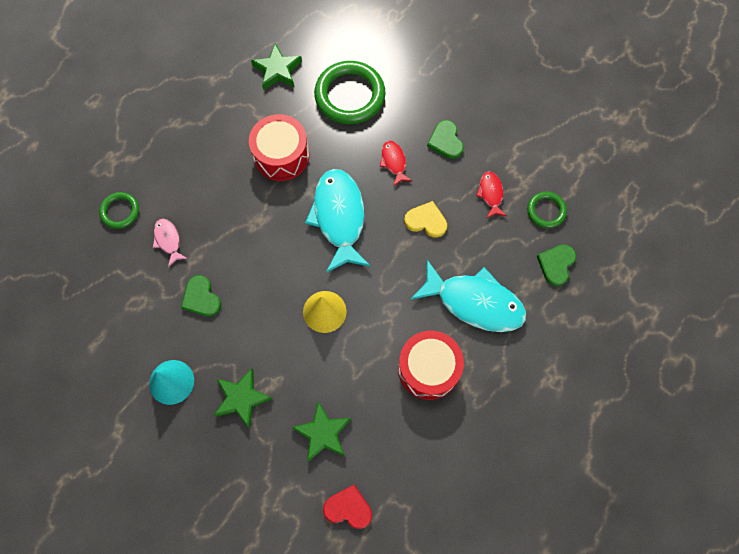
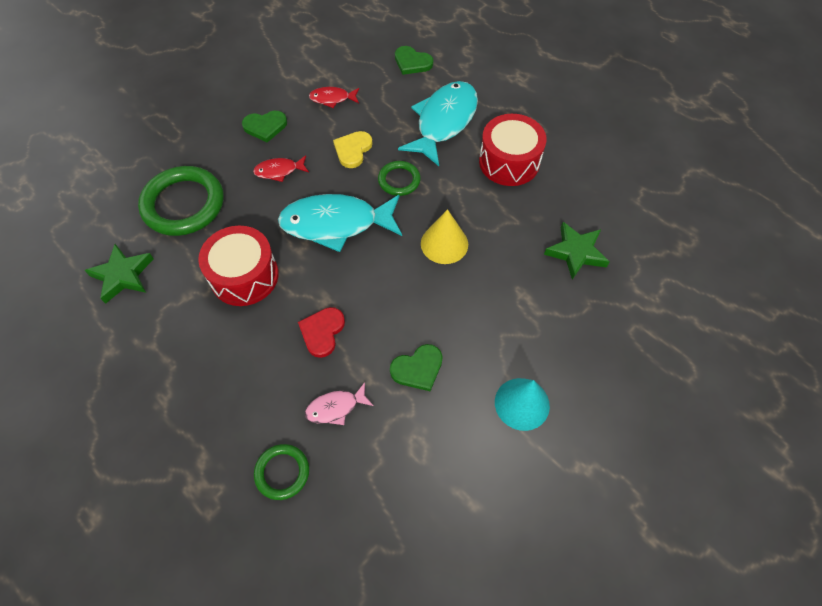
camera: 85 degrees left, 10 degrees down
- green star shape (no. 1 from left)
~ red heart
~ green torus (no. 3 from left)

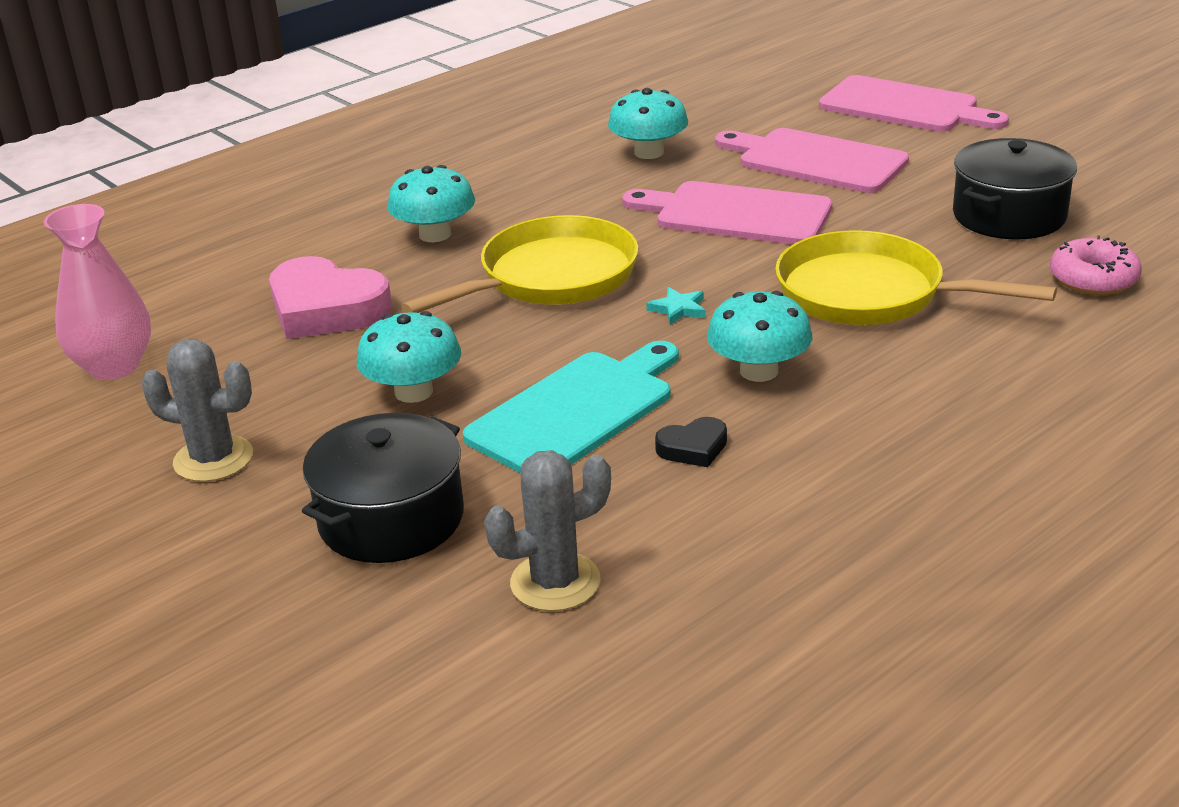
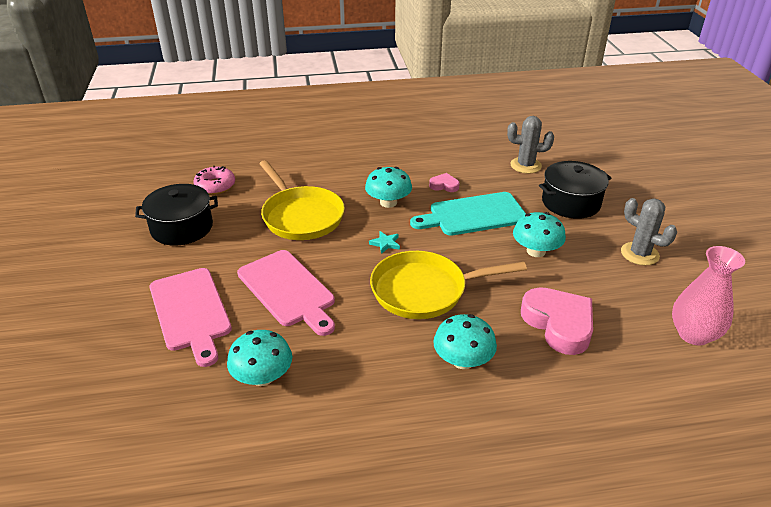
camera: 150 degrees left, 5 degrees up
- rosy cutting board (no. 3 from left)
~ ebony heart to rosy heart (no. 1 from left)

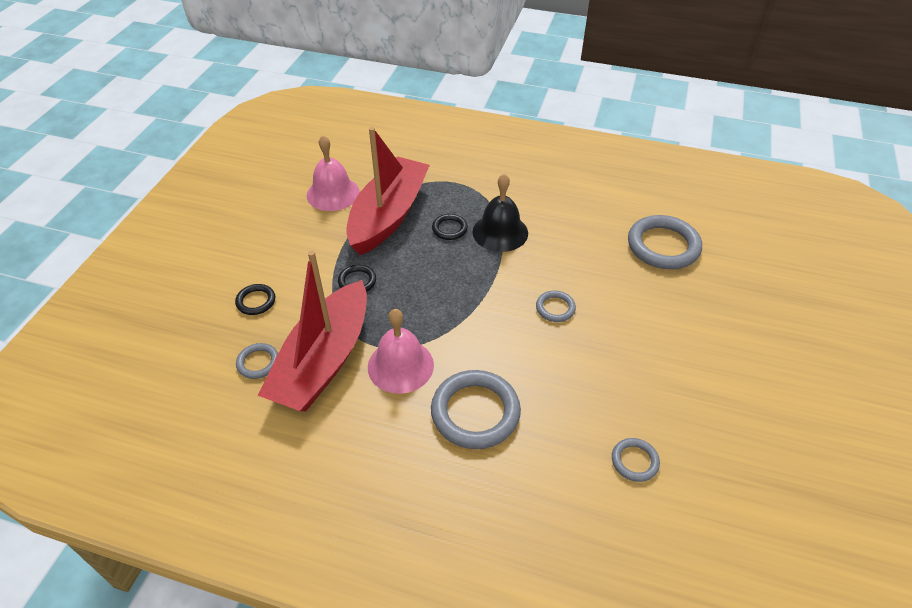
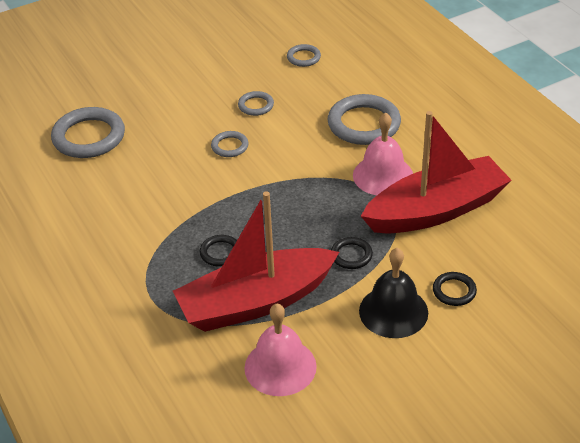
camera: 135 degrees left, 5 degrees down
~ gray torus (no. 1 from left in the first image) to gray torus (no. 3 from left)
~ ebony bell

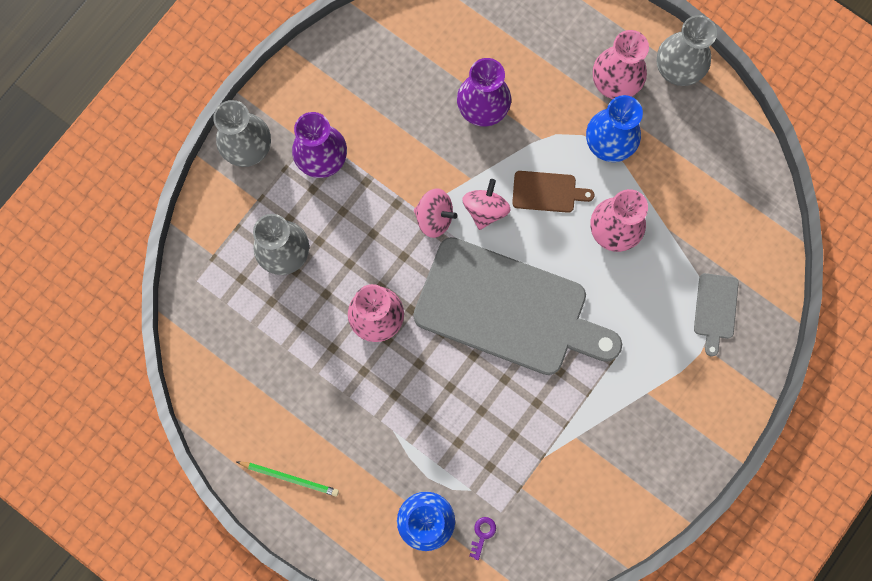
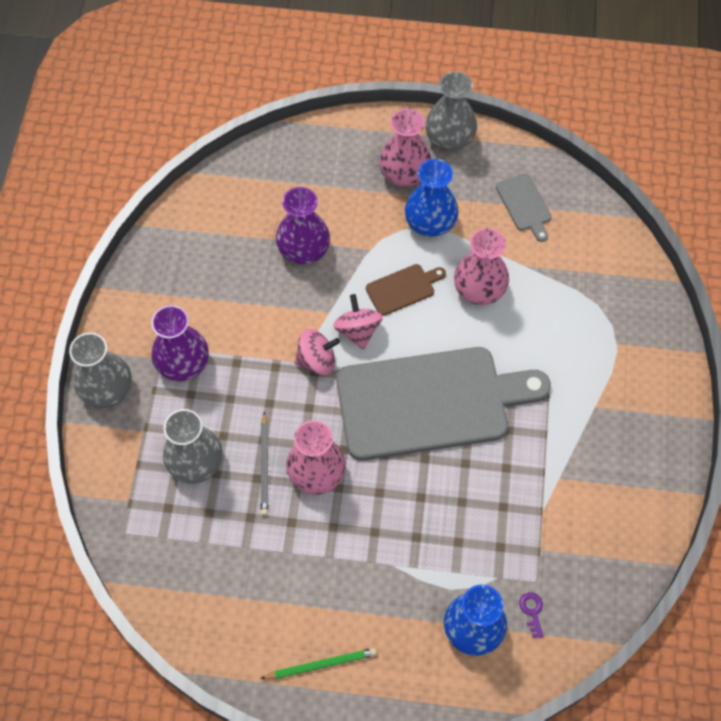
camera: 30 degrees left, 15 degrees down
+ gray wooden pencil
~ gray cutting board (no. 2 from left)

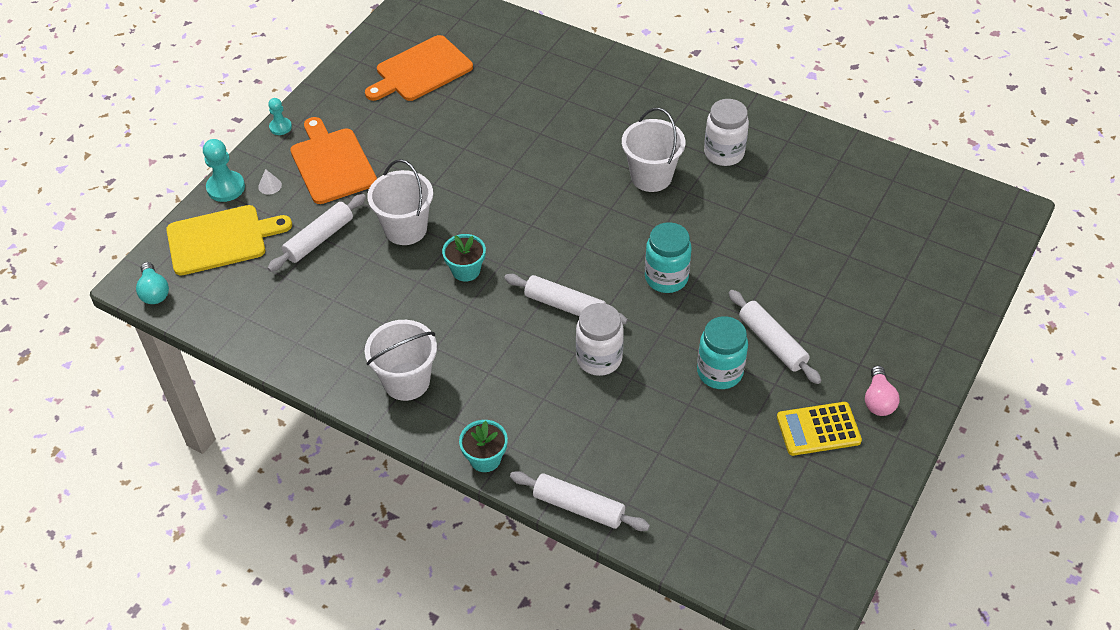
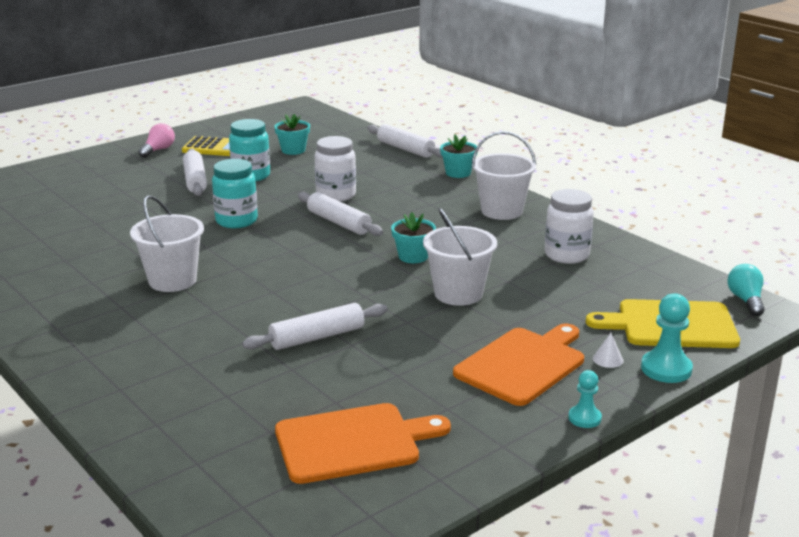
camera: 160 degrees left, 25 degrees down
+ aqua flower pot (no. 1 from left)
~ pure white rolling pin (no. 1 from left in the first image) to pure white rolling pin (no. 2 from left)
~ pure white jam jar (no. 2 from left)
~ orange cutting board (no. 1 from left in the first image) 135 degrees counterclockwise

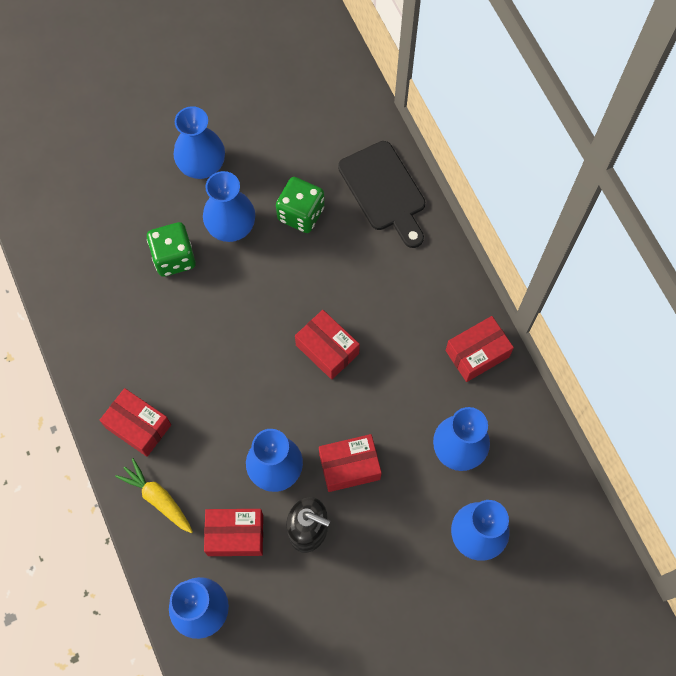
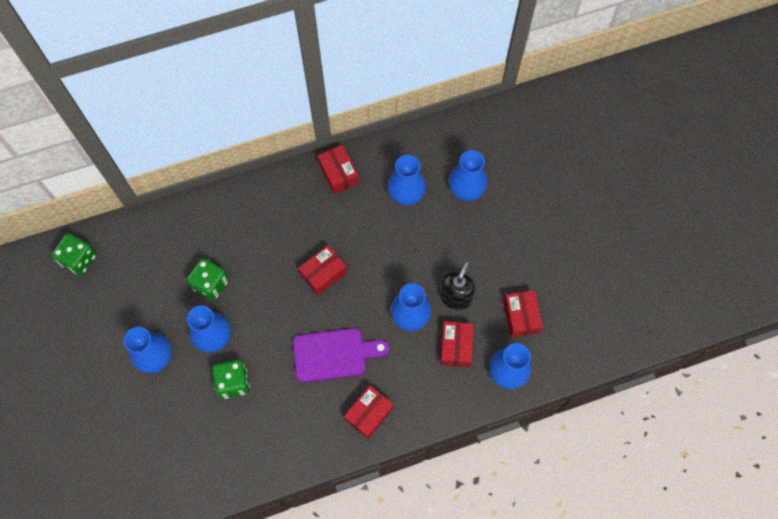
camera: 85 degrees left, 0 degrees up
- bright yellow carrot
- ebony cutting board
+ green die (no. 1 from left)
+ royal purple cutting board
~ red parcel (no. 4 from left in the first image) to red parcel (no. 5 from left)

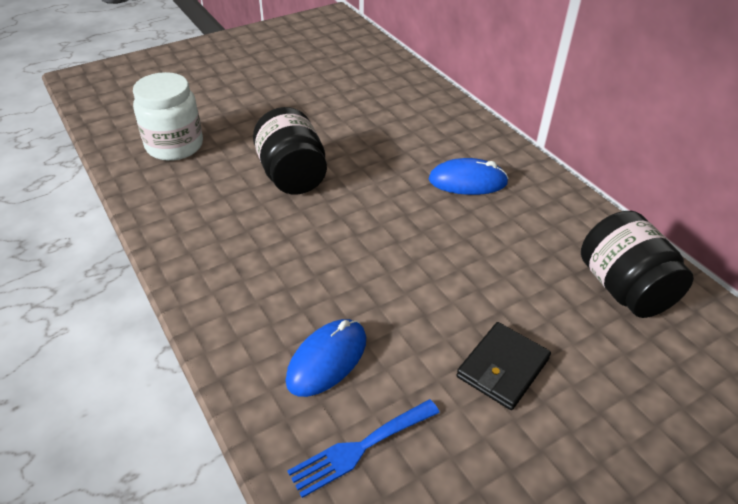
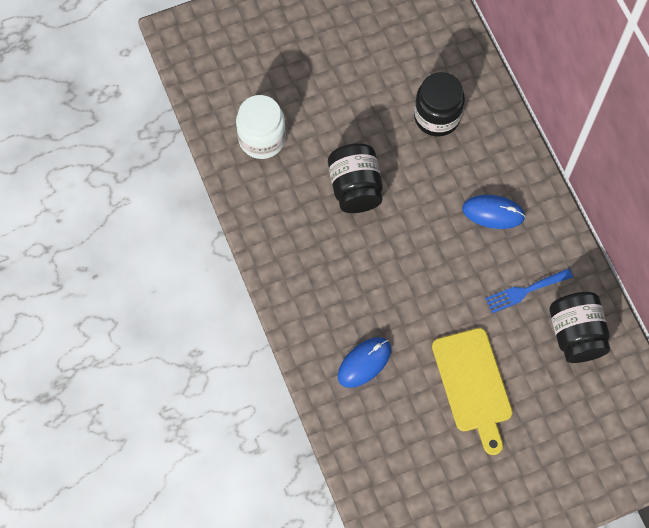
camera: 10 degrees right, 25 degrees up
+ ebony jam jar (no. 2 from left)
~ cobalt dinner fork
~ ebony wallet to bright yellow cutting board

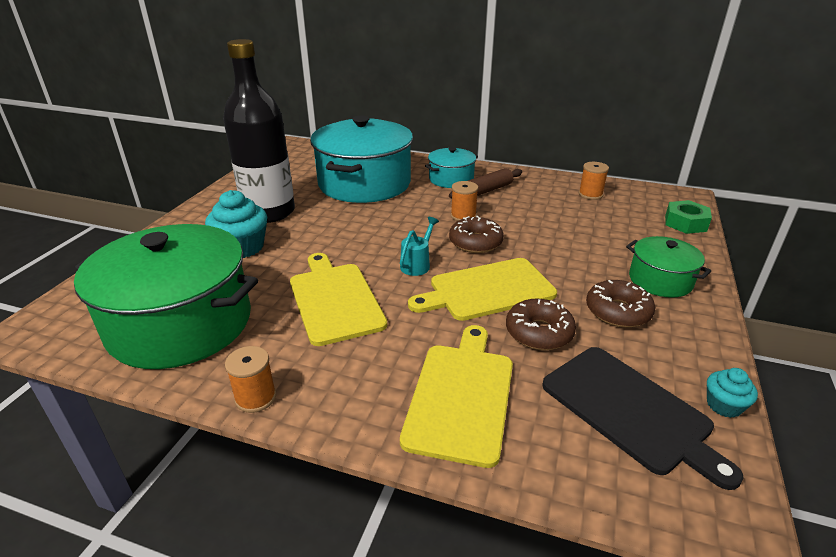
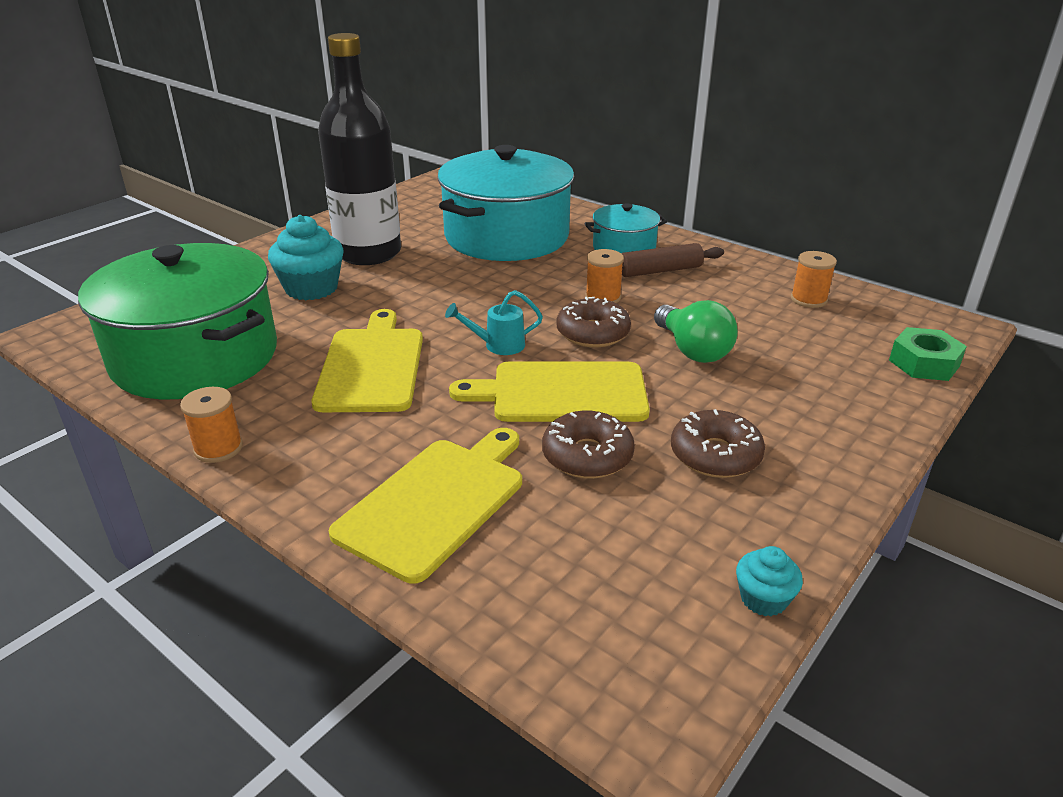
camera: 20 degrees right, 0 degrees up
- ebony cutting board
- green stockpot (no. 2 from left)
+ green lightbulb
~ aqua watering pot 150 degrees counterclockwise

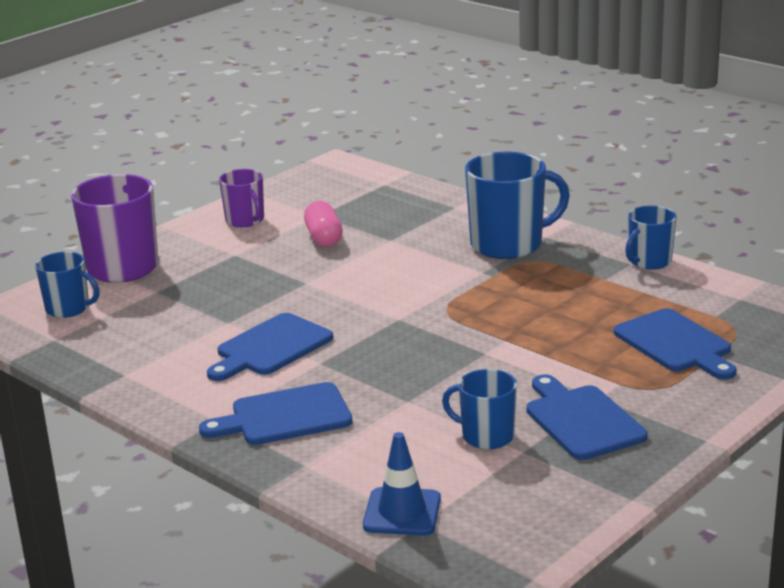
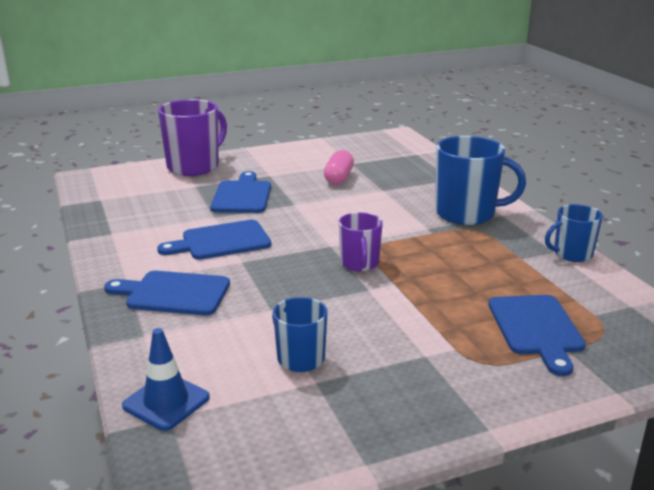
camera: 25 degrees right, 0 degrees up
- cobalt coffee mug (no. 1 from left)
~ royal purple coffee mug (no. 2 from left)
~ cobalt cutting board (no. 3 from left)

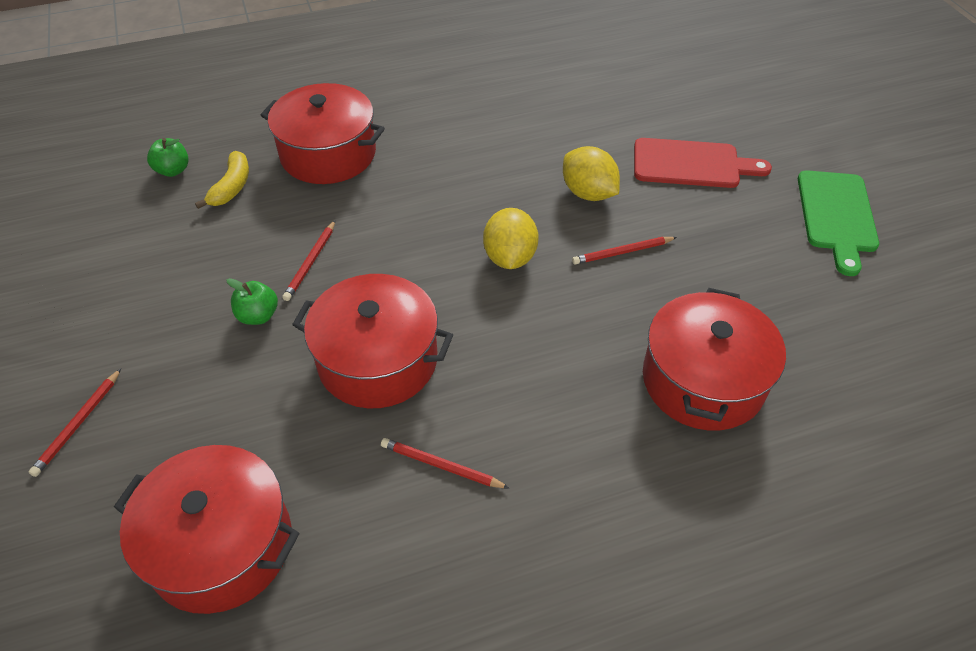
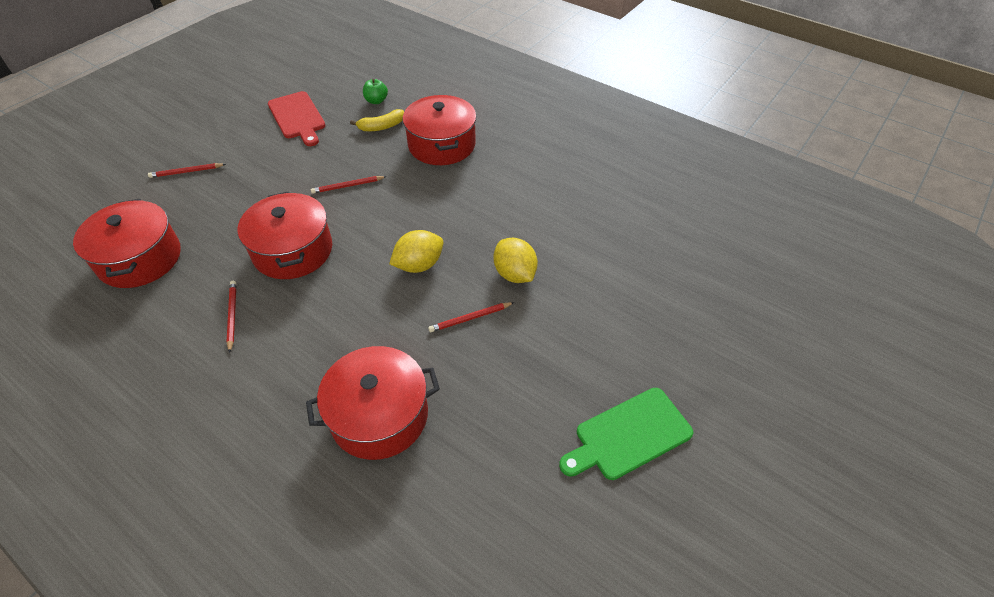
camera: 55 degrees right, 0 degrees up
- green apple (no. 2 from left)
~ red cutting board
~ bright yellow lemon (no. 2 from left) 45 degrees counterclockwise
~ red wooden pencil (no. 4 from left) 60 degrees counterclockwise

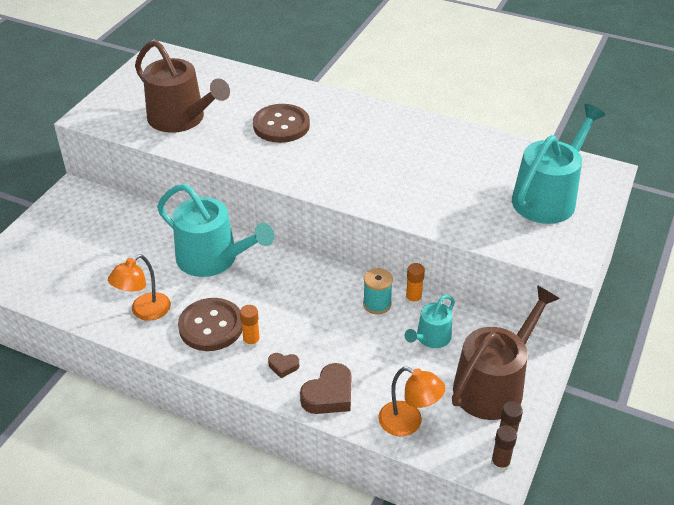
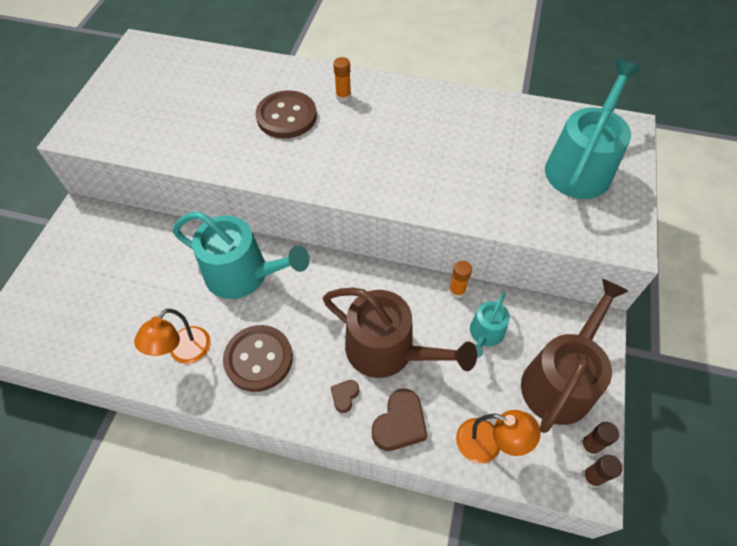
camera: 10 degrees left, 15 degrees up
- aqua reel of thread
~ dark brown watering pot (no. 1 from left)
~ orange stick of glue (no. 1 from left)
~ dark brown heart (no. 1 from left) 120 degrees clockwise

